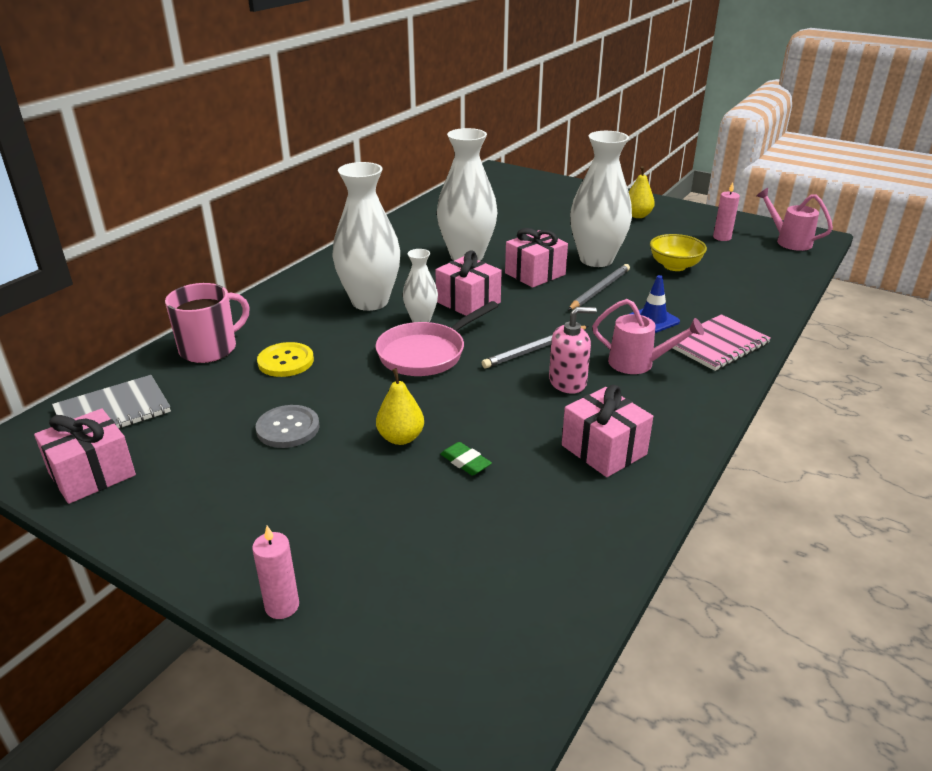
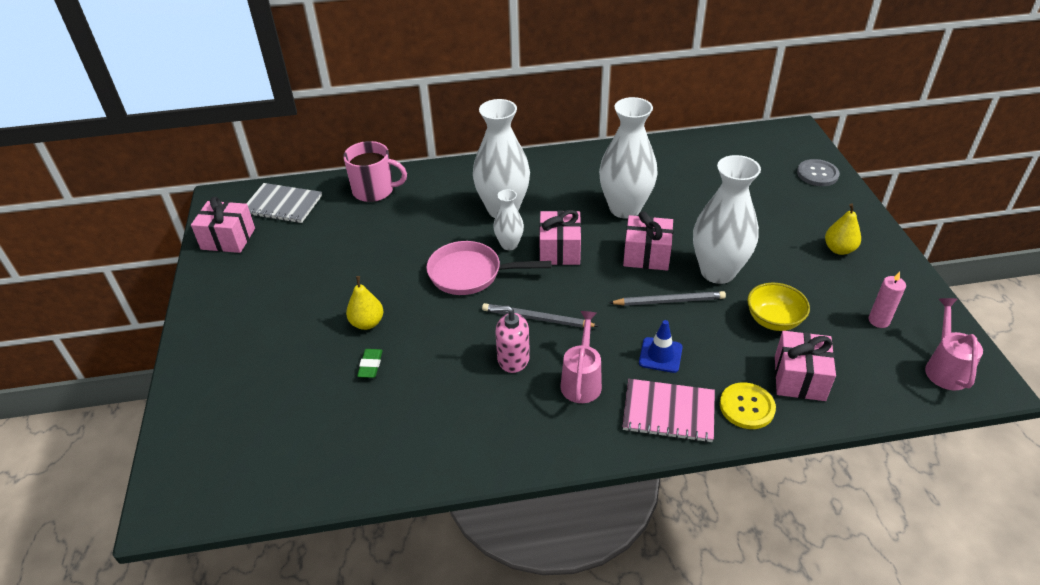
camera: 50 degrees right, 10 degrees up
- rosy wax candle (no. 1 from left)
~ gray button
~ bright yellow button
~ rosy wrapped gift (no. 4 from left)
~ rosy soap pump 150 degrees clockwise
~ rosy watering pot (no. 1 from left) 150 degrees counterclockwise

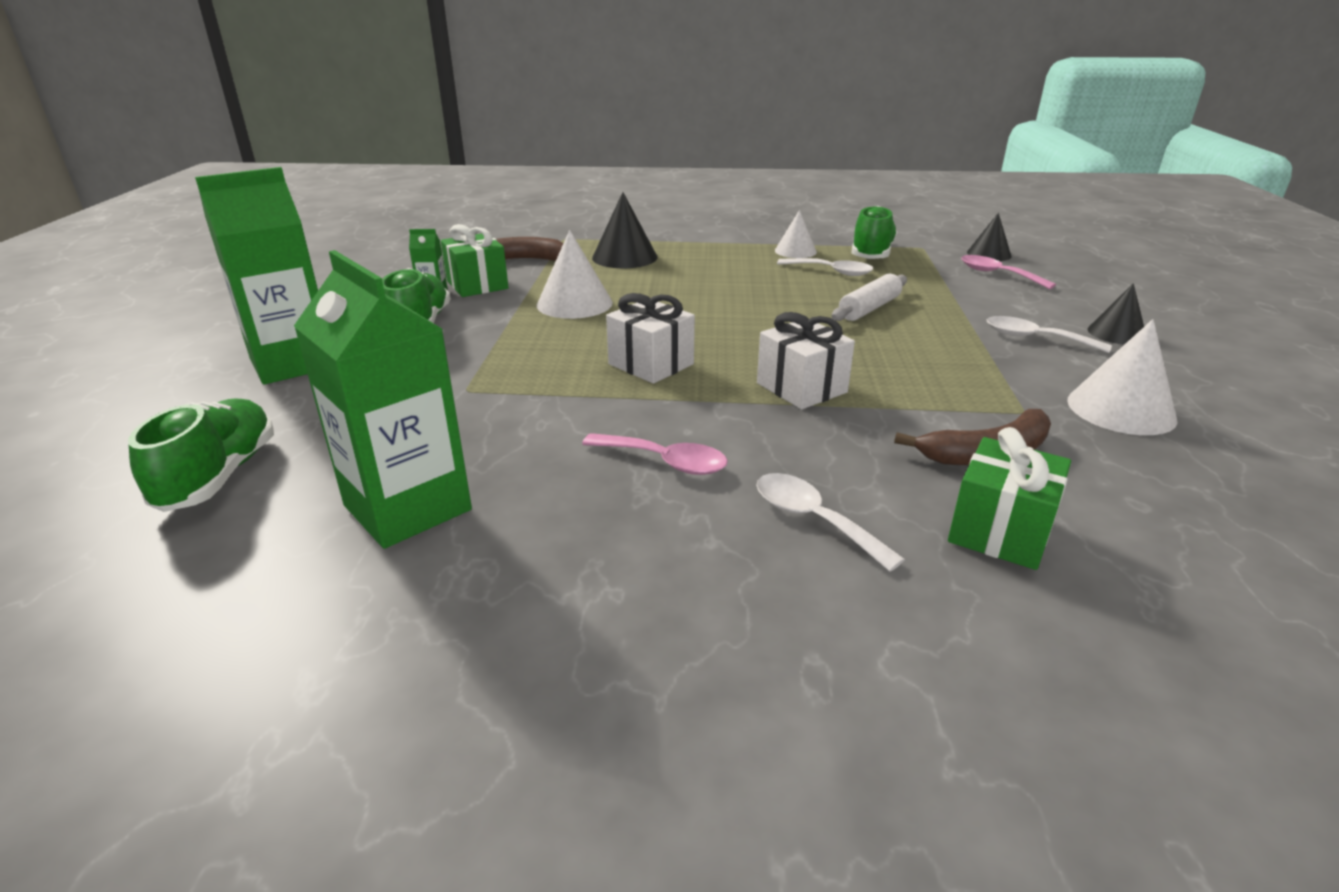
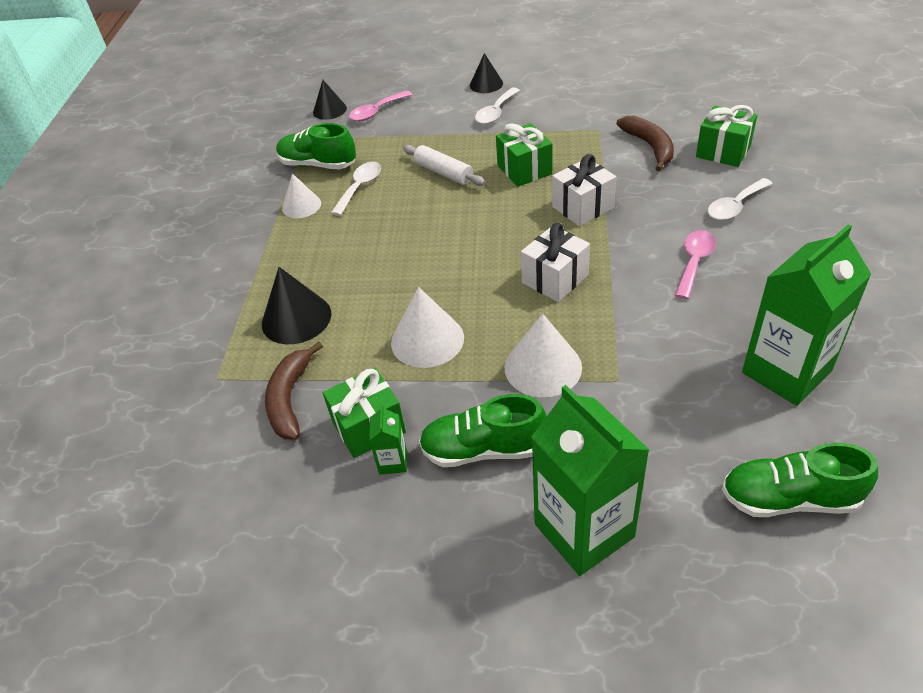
camera: 85 degrees left, 15 degrees up
+ green wrapped gift (no. 2 from left)
~ pure white cone (no. 3 from left)

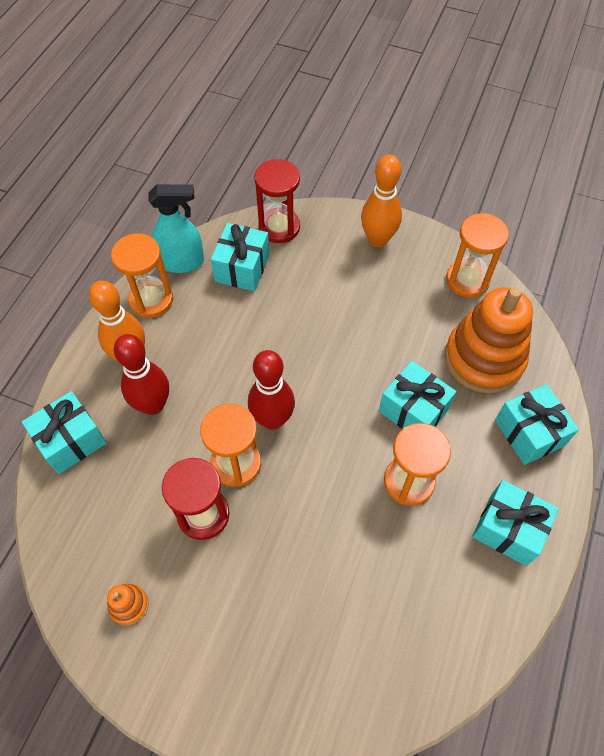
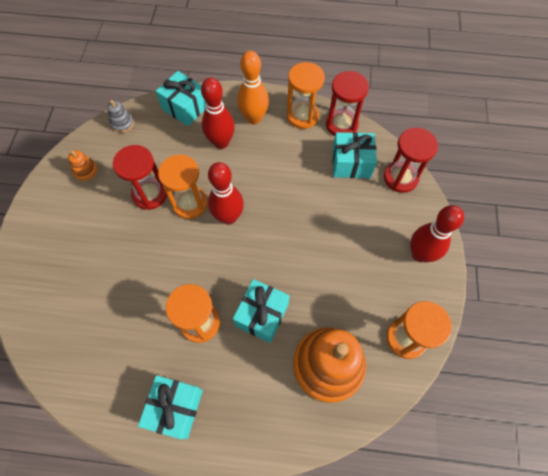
camera: 75 degrees right, 5 degrees up
- aqua wrapped gift (no. 5 from left)
+ gray stacking toy
~ aqua spray bottle to red hourglass (no. 2 from left)
~ orange tenpin (no. 2 from left) to red tenpin (no. 3 from left)

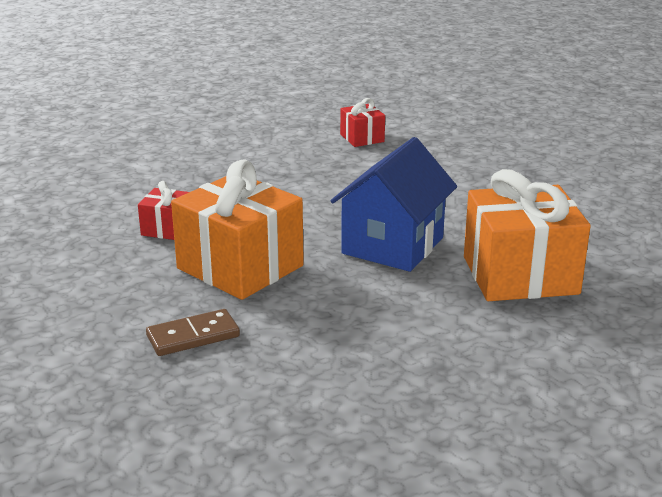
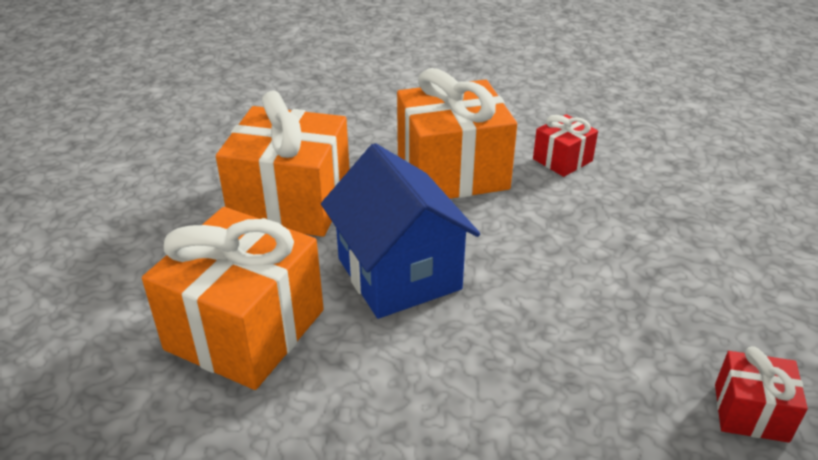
camera: 125 degrees right, 10 degrees up
- dark brown domino
+ orange wrapped gift (no. 2 from left)

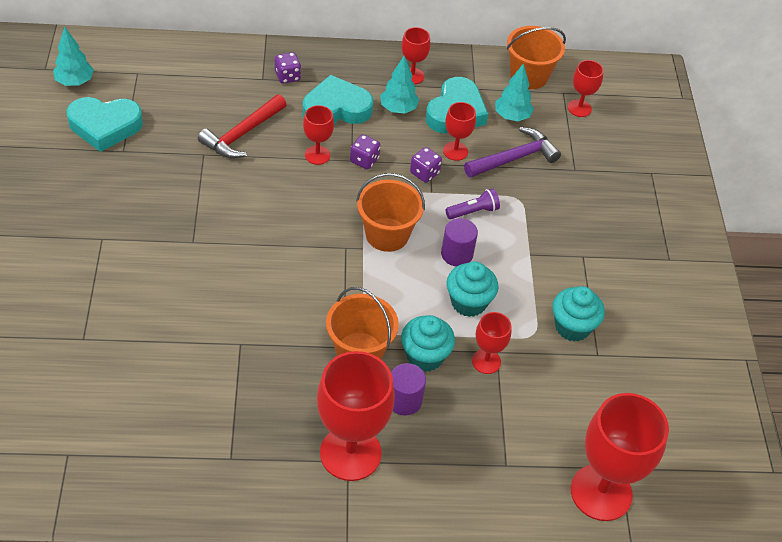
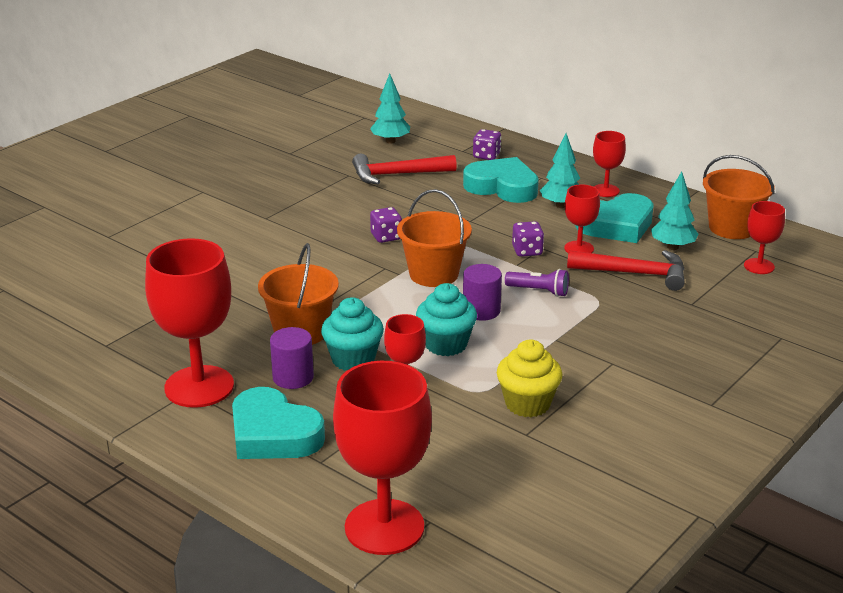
camera: 45 degrees right, 20 degrees down
- red wine glass (no. 1 from left)
~ aqua tree (no. 1 from left)
~ aqua heart (no. 1 from left)
~ royal purple die (no. 2 from left in the first image) to royal purple die (no. 1 from left)
~ royal purple hammer to red hammer (no. 2 from left)
~ aqua cupcake (no. 3 from left) to bright yellow cupcake

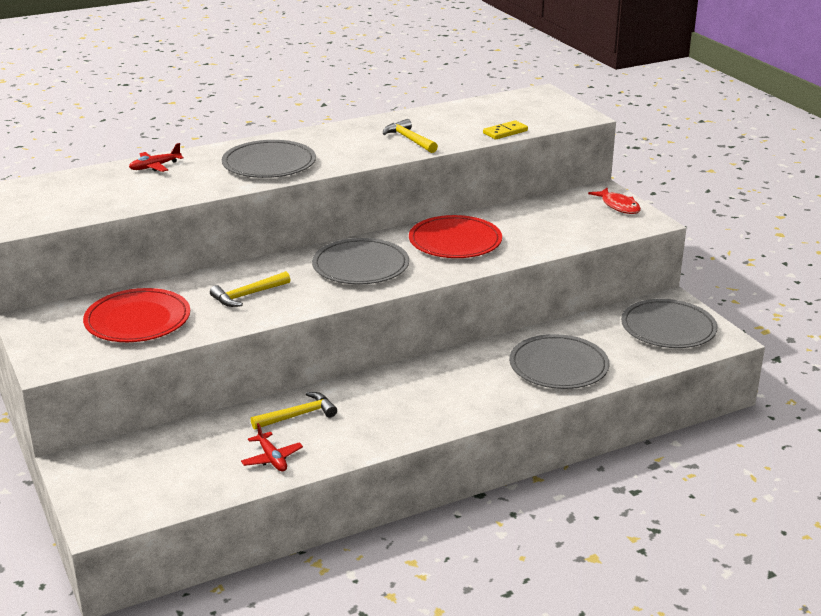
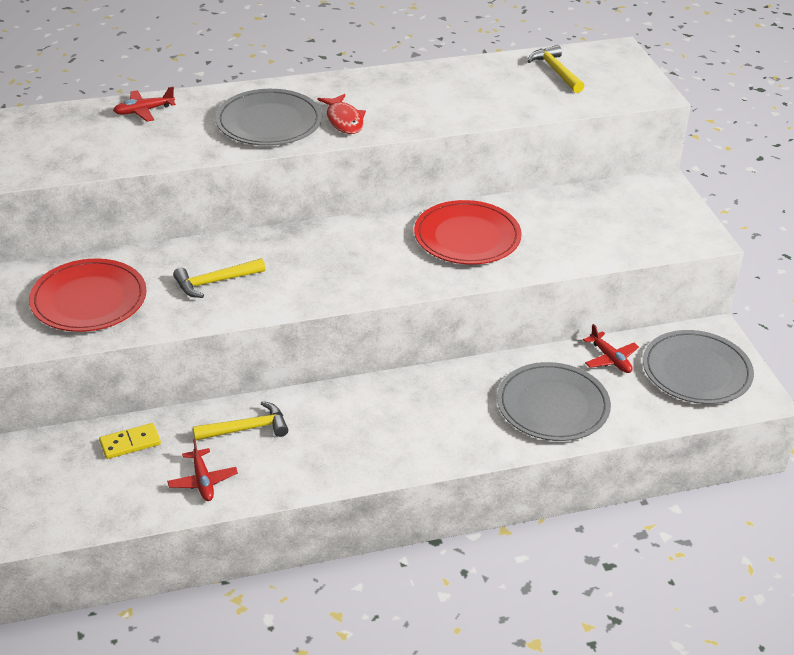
camera: 10 degrees right, 10 degrees up
- gray plate (no. 2 from left)
+ red aeroplane (no. 3 from left)
~ bright yellow hammer (no. 3 from left)
~ bright yellow domino
~ red toy fish

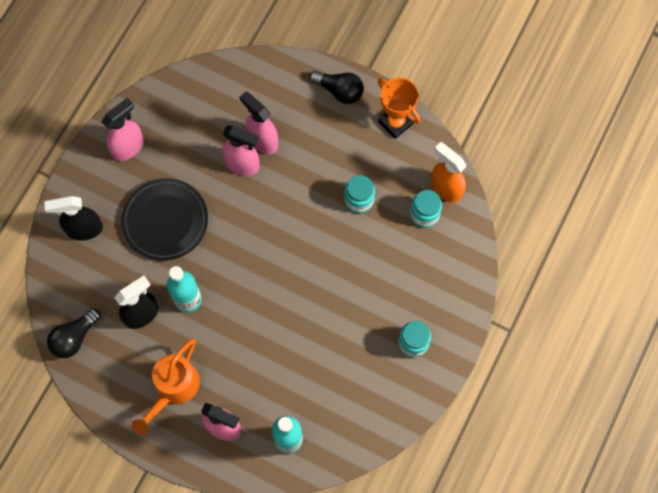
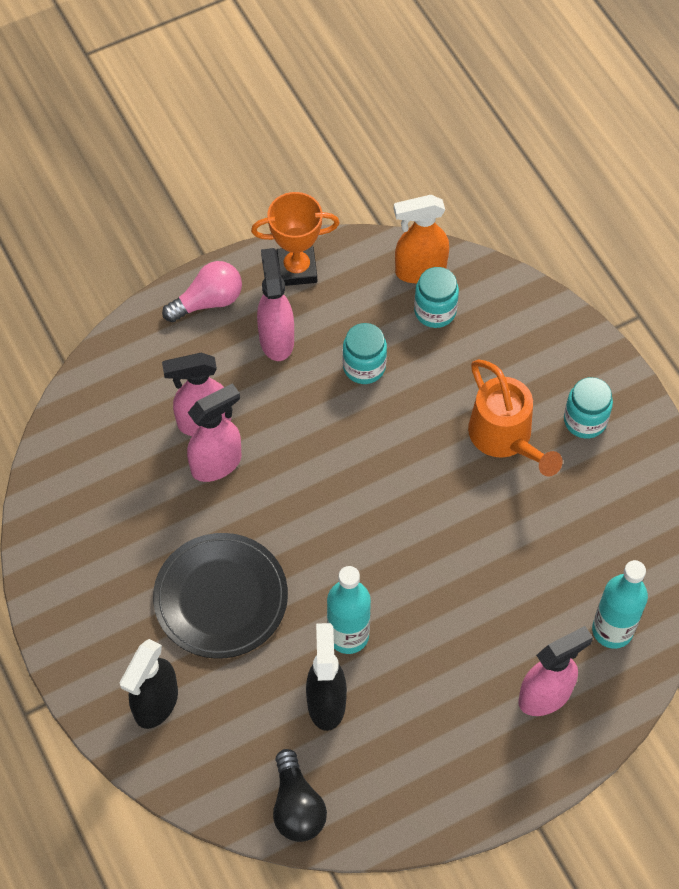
camera: 55 degrees left, 10 degrees down
~ rosy spray bottle (no. 1 from left in the first image) to rosy spray bottle (no. 3 from left)
~ orange watering pot
~ ebony lightbulb (no. 2 from left) to rosy lightbulb

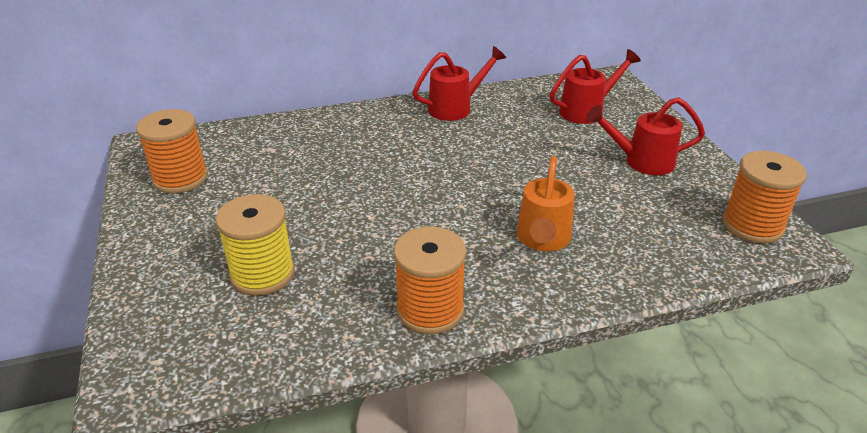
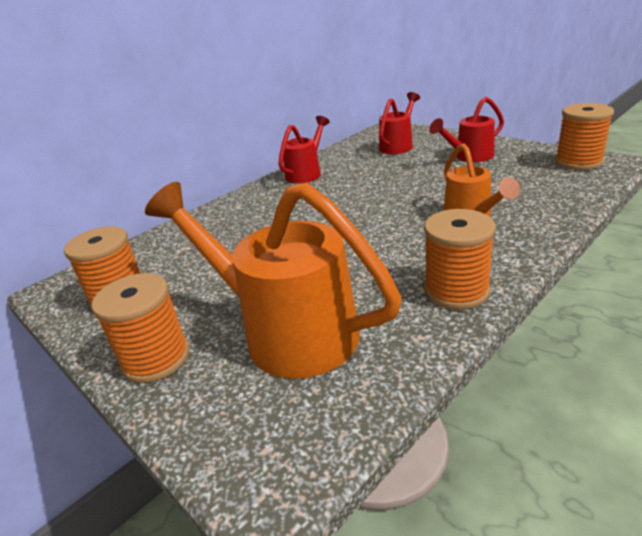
camera: 25 degrees left, 5 degrees down
+ orange reel of thread (no. 2 from left)
~ bright yellow reel of thread to orange watering pot (no. 1 from left)

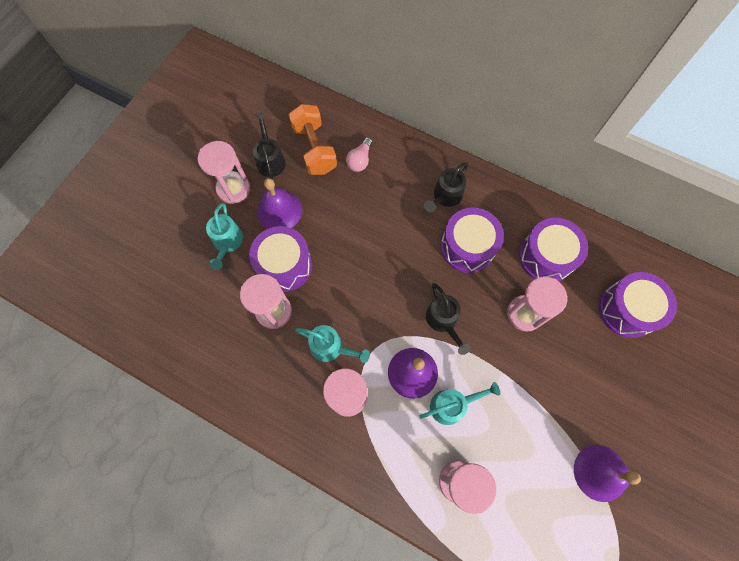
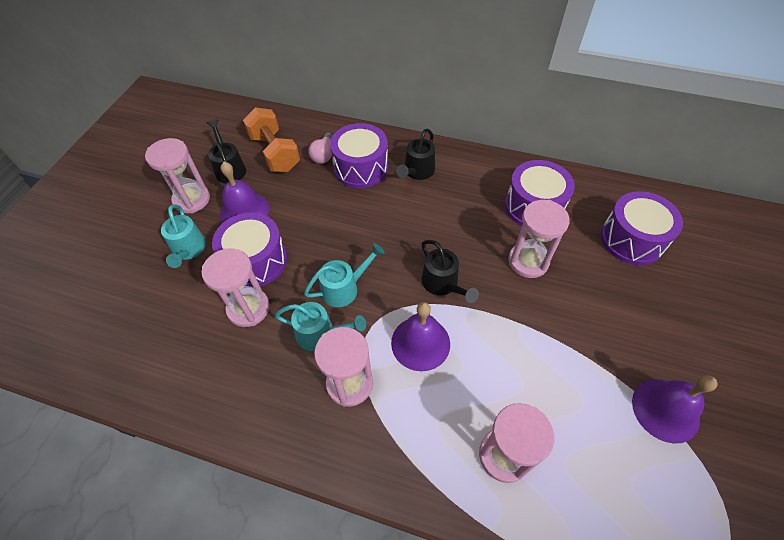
camera: 10 degrees left, 15 degrees down
~ aqua watering pot (no. 3 from left)
~ royal purple snare drum (no. 2 from left)

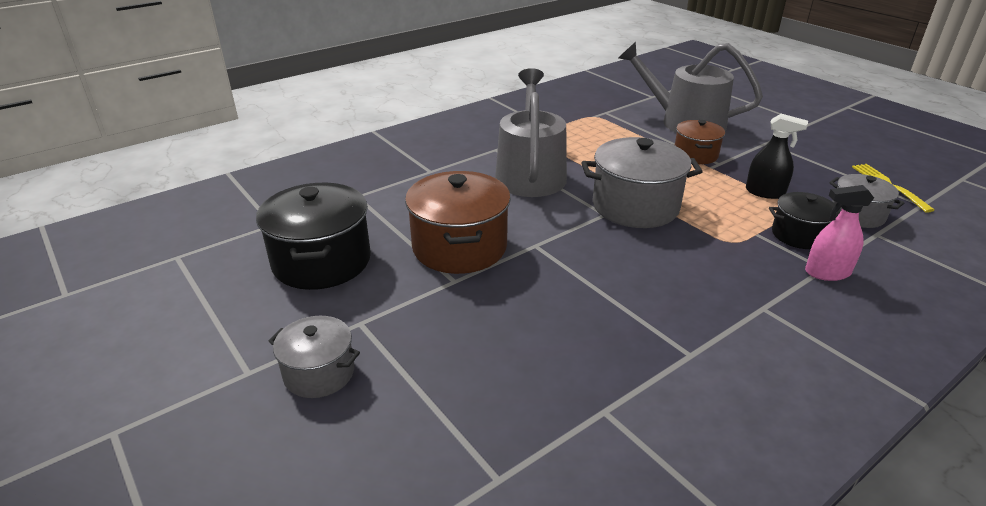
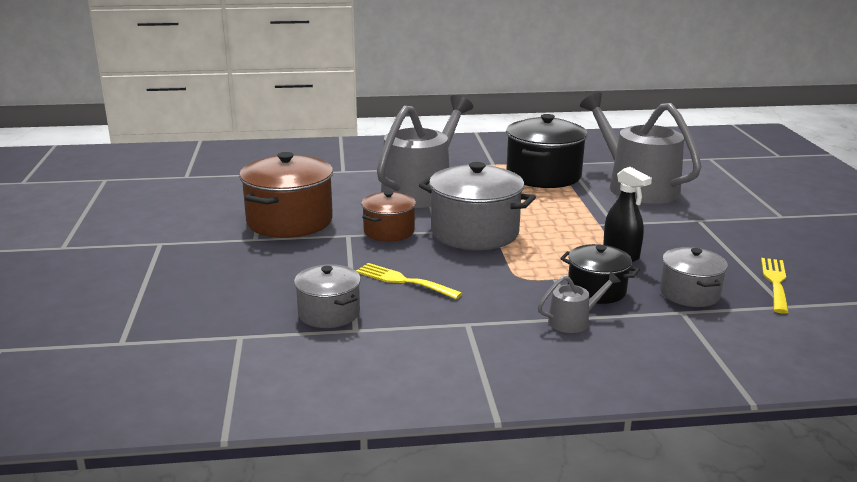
camera: 30 degrees right, 10 degrees down
+ bright yellow dinner fork (no. 1 from left)
~ ebony stockpot (no. 1 from left)
~ gray stockpot (no. 1 from left)
~ dark brown stockpot (no. 2 from left)
~ rosy spray bottle to gray watering pot (no. 2 from left)

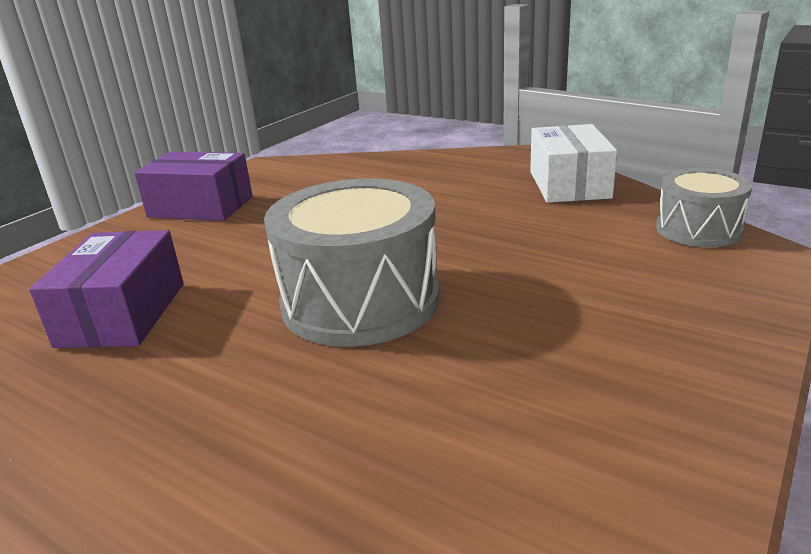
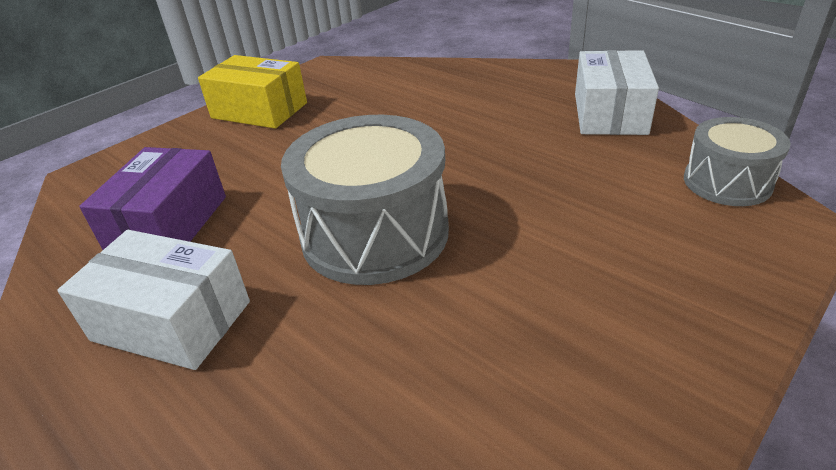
camera: 10 degrees right, 10 degrees up
+ pure white parcel (no. 1 from left)
~ royal purple parcel (no. 2 from left) to bright yellow parcel

